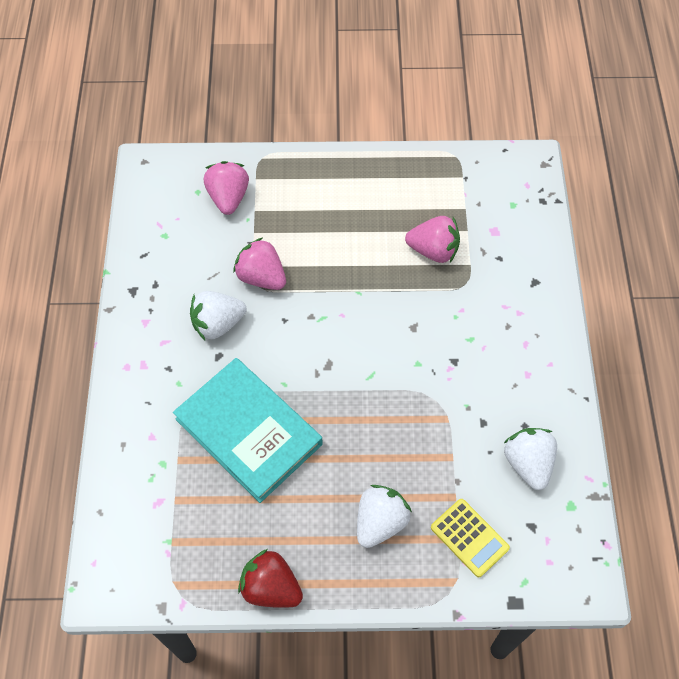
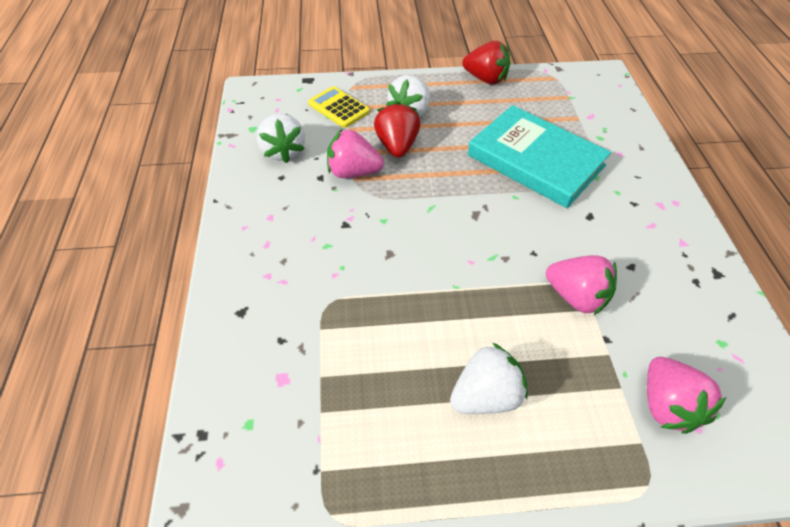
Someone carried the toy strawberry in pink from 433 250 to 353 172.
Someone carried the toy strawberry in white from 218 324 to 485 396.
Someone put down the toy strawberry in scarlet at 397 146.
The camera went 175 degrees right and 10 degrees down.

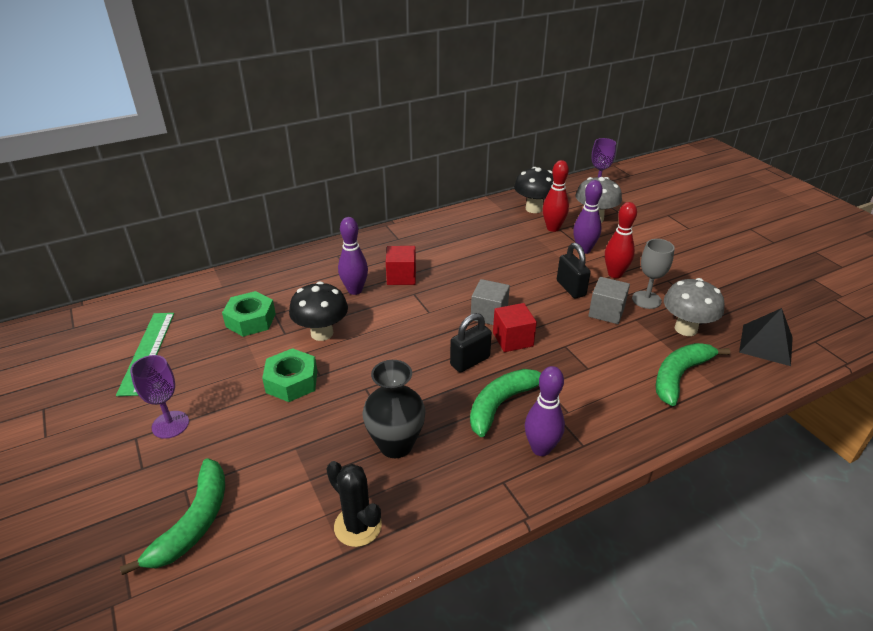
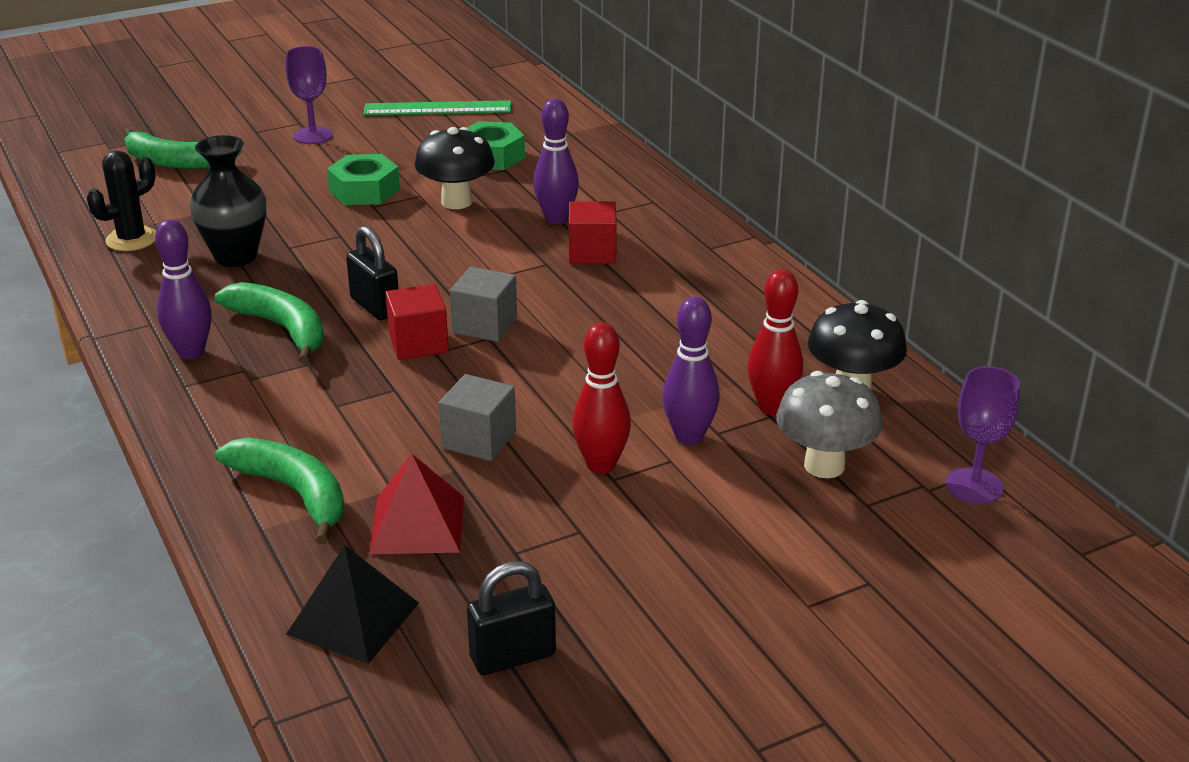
Someone took away the goblet in gray at 646 300.
Someone carried the lock in black from 571 288 to 512 656.
Someone swapped the toadstool in gray at 686 329 for the pyramid shape in scarlet at 417 524.
The camera went 90 degrees right and 5 degrees down.

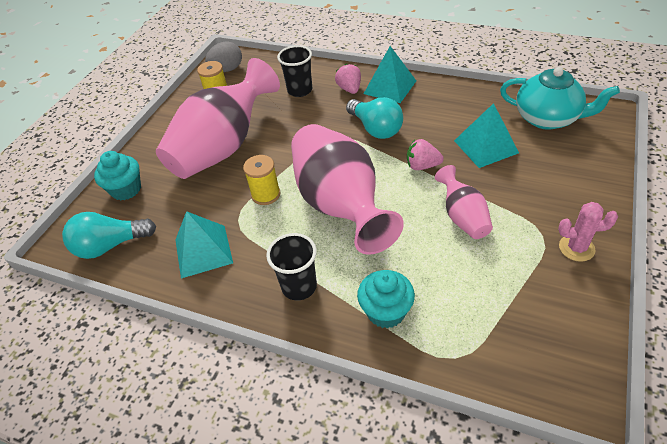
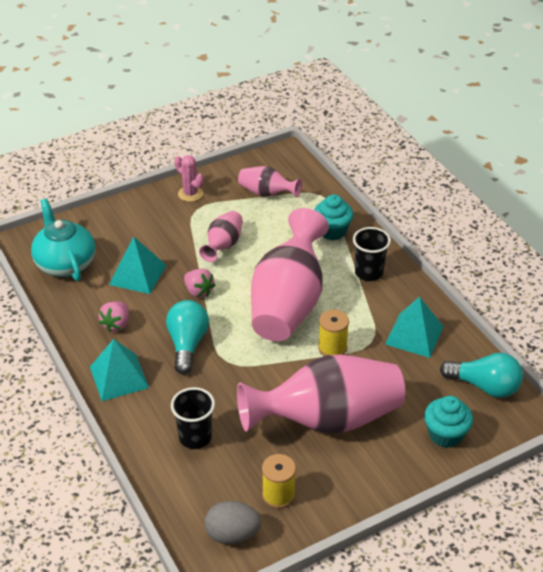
Someone carried the toy strawberry in pink from 349 89 to 116 324.
Someone put down the vase in pink at 267 193.
The camera went 145 degrees left and 5 degrees down.

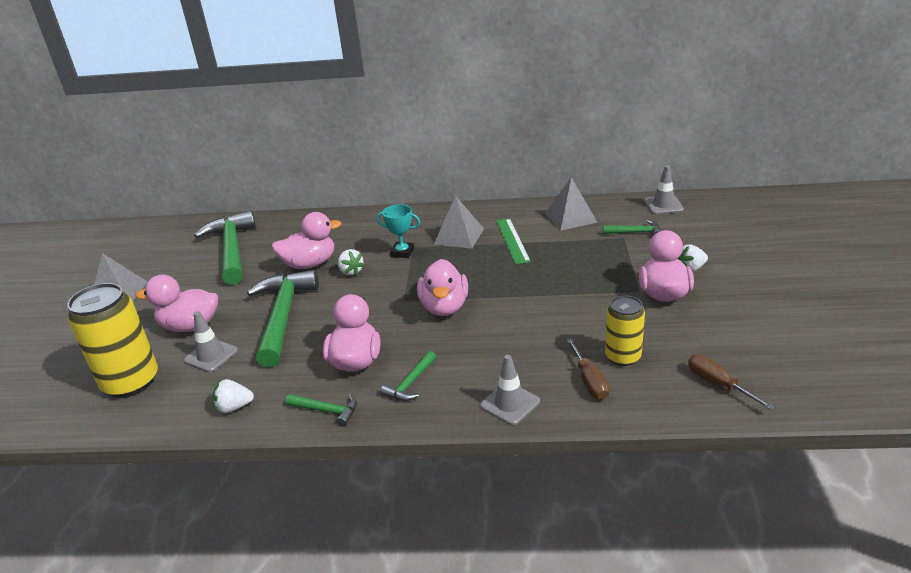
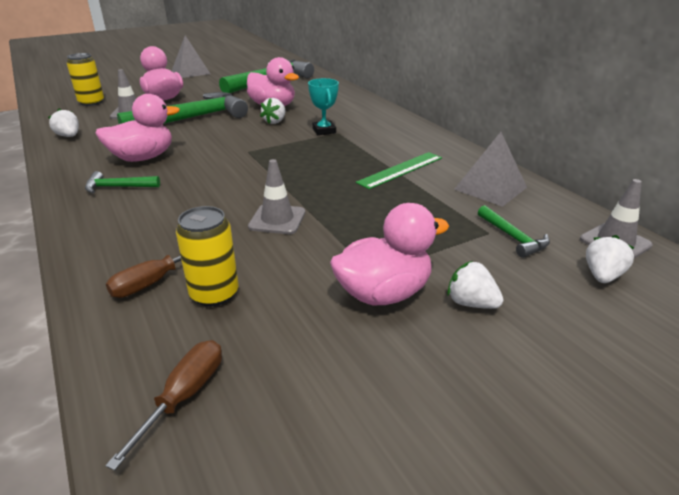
Someone took away the pyramid shape in gray at 459 236.
Someone took away the duck in pink at 444 307.
Someone scaled the can in golden at 131 382 by 0.60.
Someone carried the traffic cone in gray from 510 404 to 277 219.
Someone took away the claw hammer in green at 327 411.
Someone put down the toy strawberry in white at 602 275.
The camera went 55 degrees right and 0 degrees up.

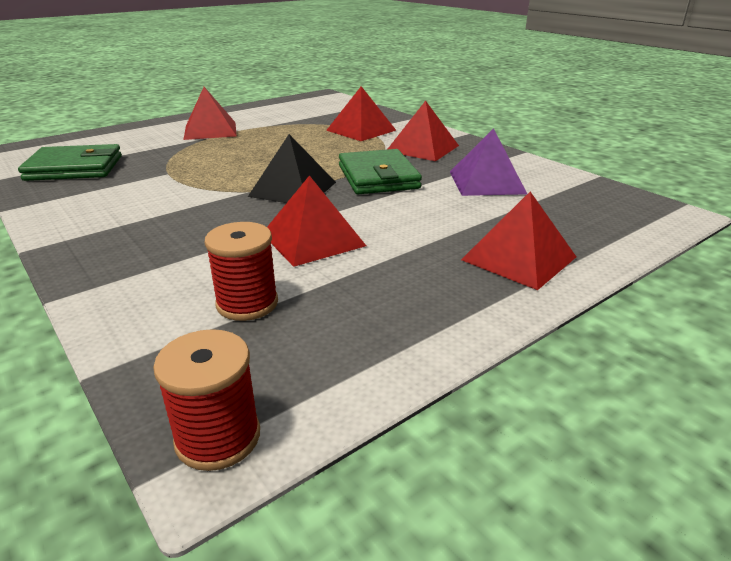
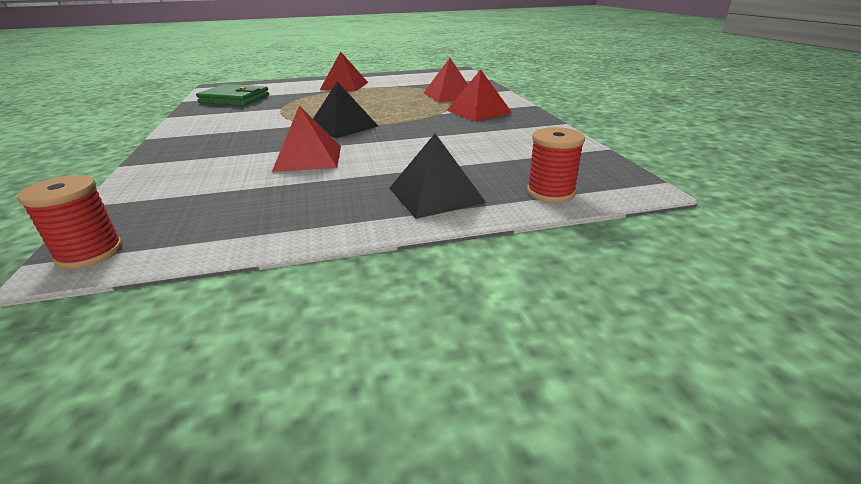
Someone took away the pyramid shape in purple at 486 182.
Someone took away the billfold in green at 378 177.
Someone repainted the pyramid shape in scarlet at 519 258, which became the pyramid shape in black at 436 195.
Someone carried the reel of thread in scarlet from 247 303 to 550 192.
The camera went 25 degrees right and 0 degrees up.

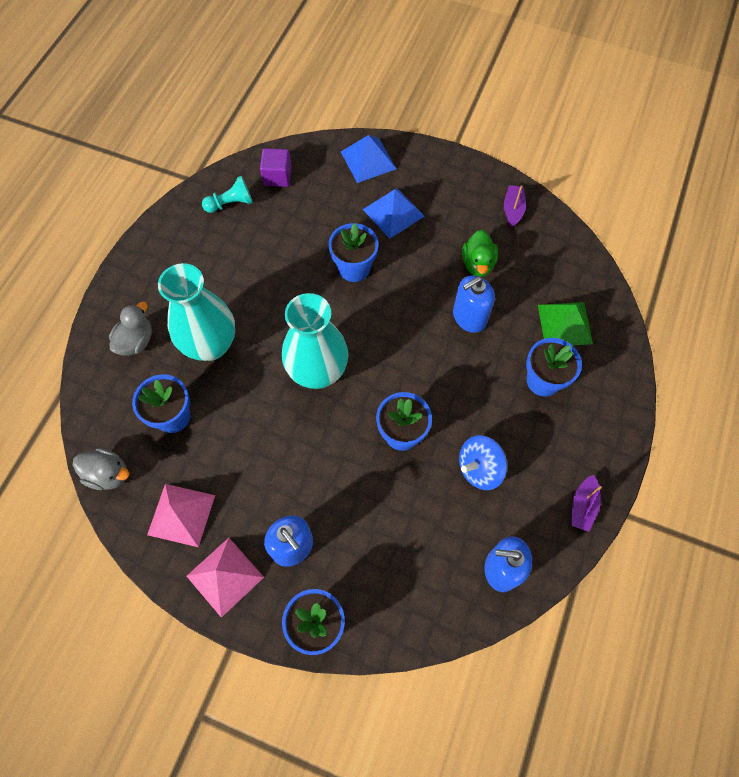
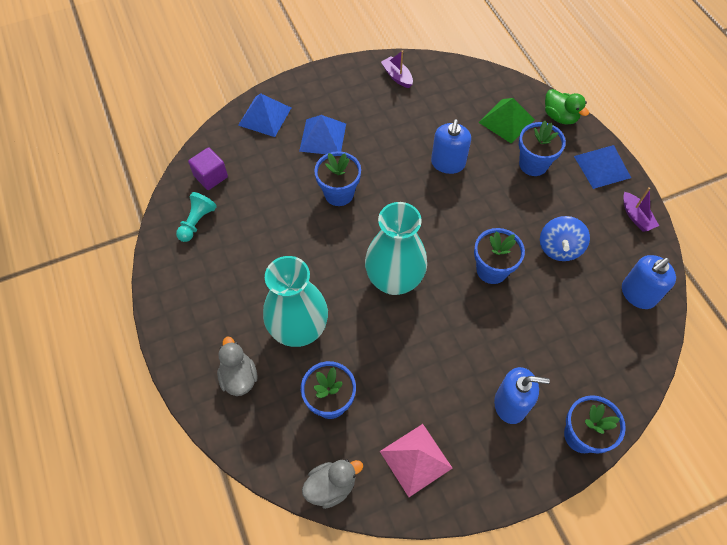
Someone carried the duck in green from 477 264 to 560 117.
Someone took away the pyramid shape in pink at 225 576.
Someone put down the pyramid shape in blue at 602 166.
The camera went 45 degrees left and 5 degrees down.

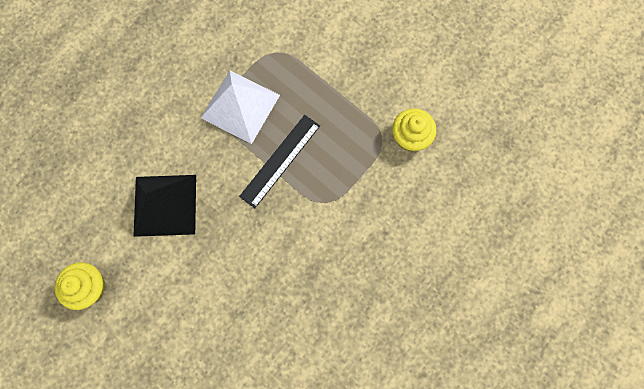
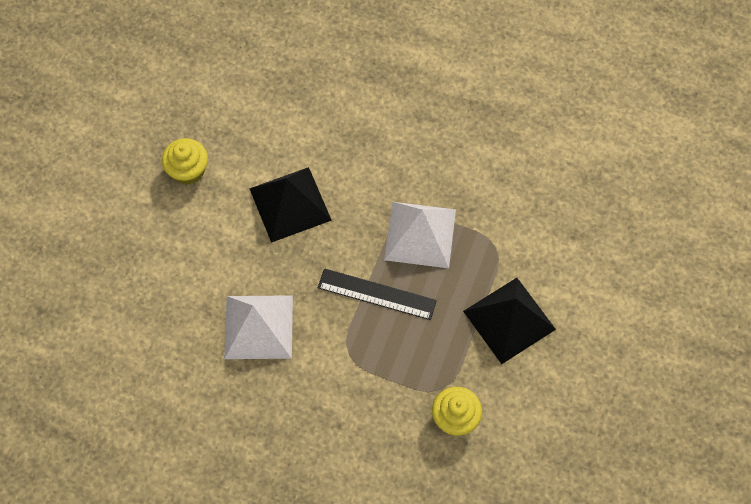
Someone put down the pyramid shape in black at 509 320.
Someone put down the pyramid shape in white at 258 327.
The camera went 70 degrees right and 10 degrees down.

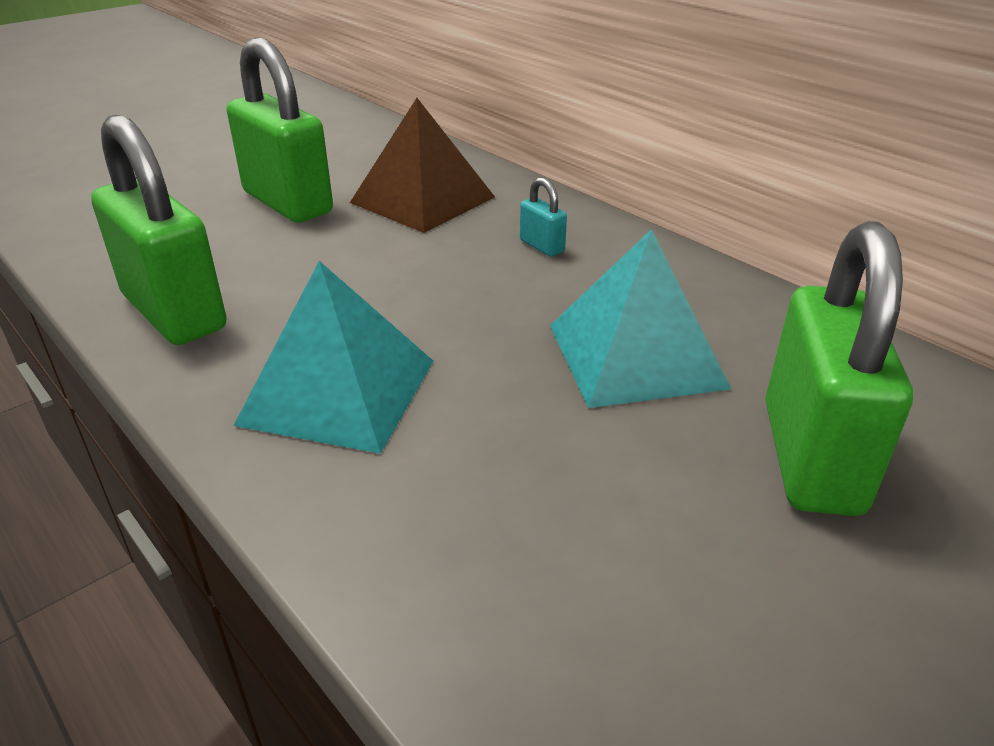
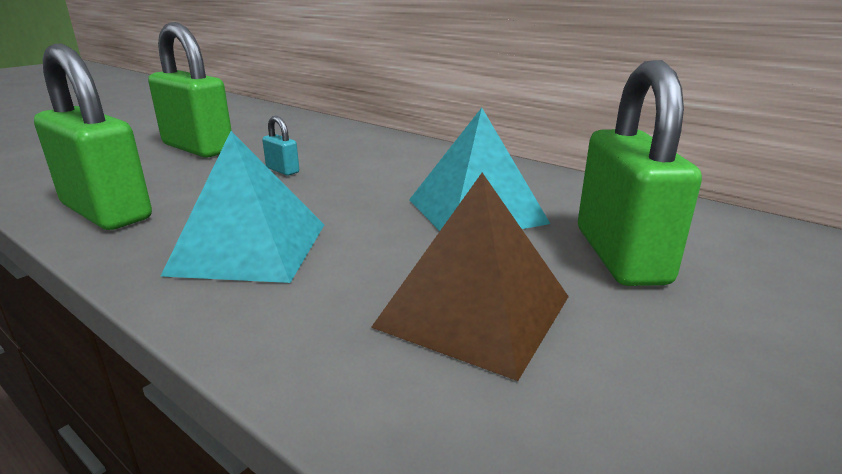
Someone carried the pyramid shape in dark brown from 422 199 to 474 311.
Someone carried the lock in teal from 541 246 to 282 170.
The camera went 10 degrees left and 10 degrees down.

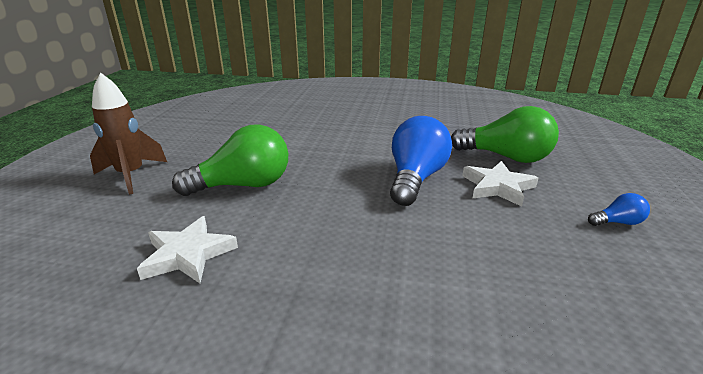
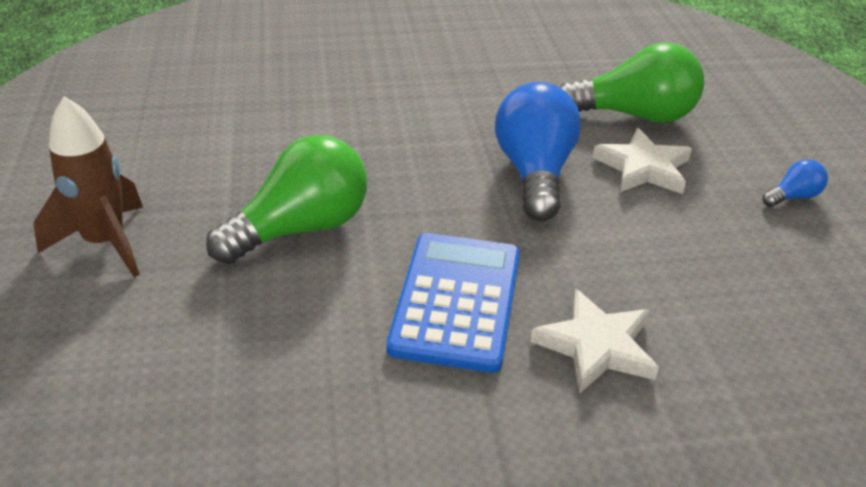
Someone carried the five-pointed star in white from 188 254 to 596 346.
Someone put down the calculator in blue at 456 301.
The camera went 20 degrees left and 10 degrees up.

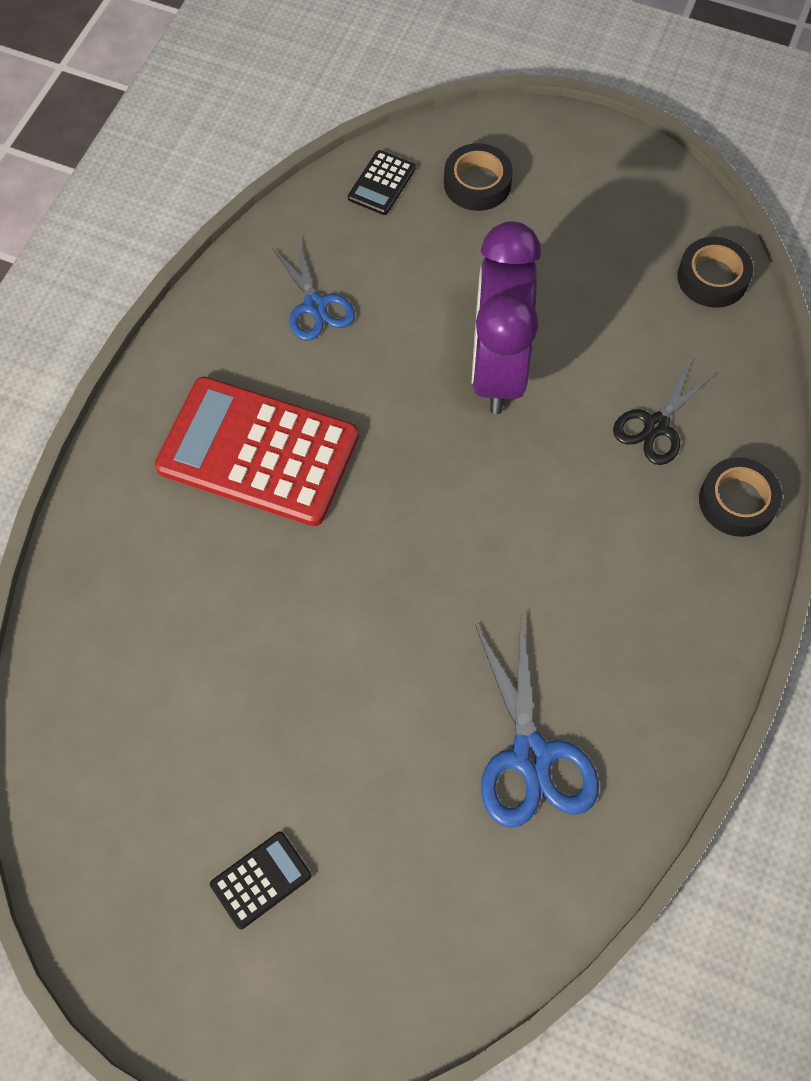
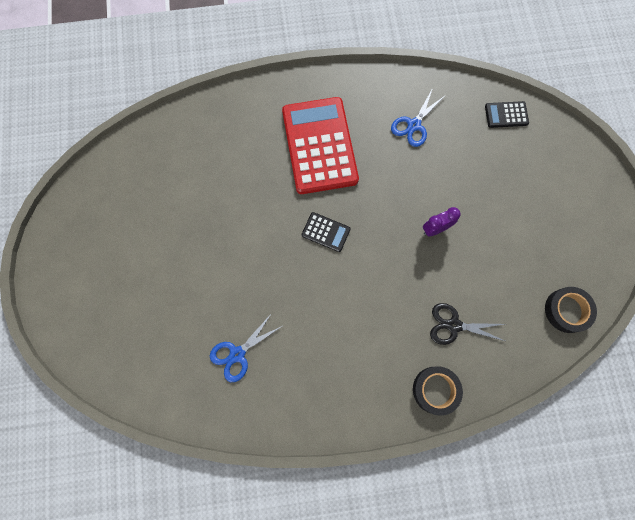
Someone took away the tape in black at 477 183.
Someone scaled the alarm clock in purple at 498 369 by 0.42.
Someone scaled the pair of scissors in blue at 531 756 by 0.67.
Someone carried the calculator in black from 261 880 to 326 232.
The camera went 60 degrees right and 10 degrees up.

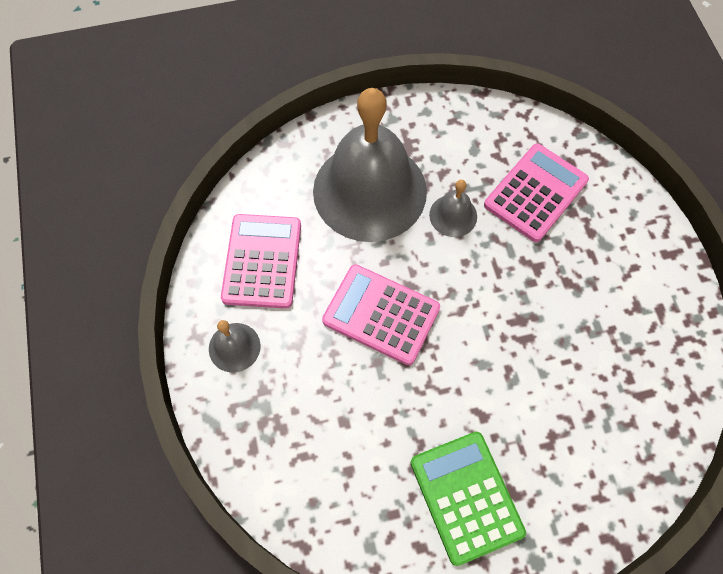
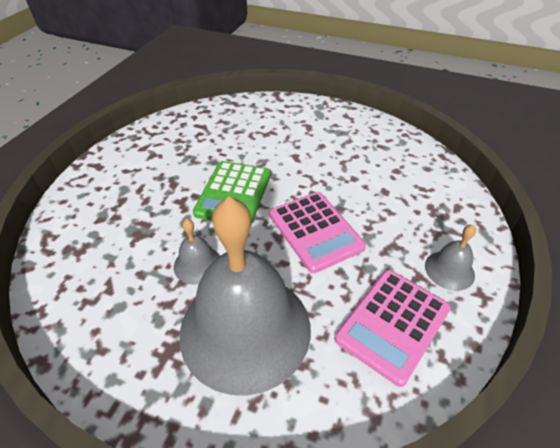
Someone took away the calculator in pink at 535 193.
Someone carried the calculator in green from 466 497 to 234 193.
The camera went 145 degrees left and 20 degrees down.

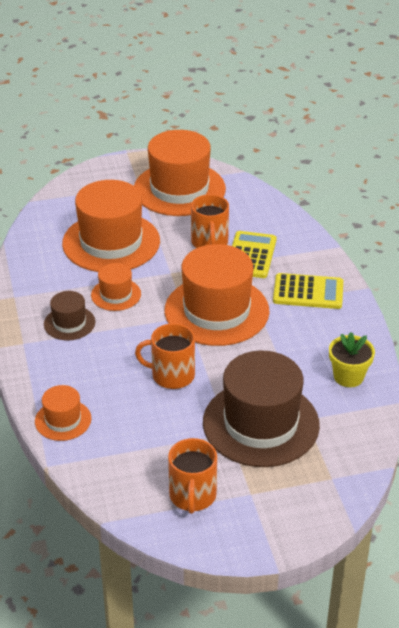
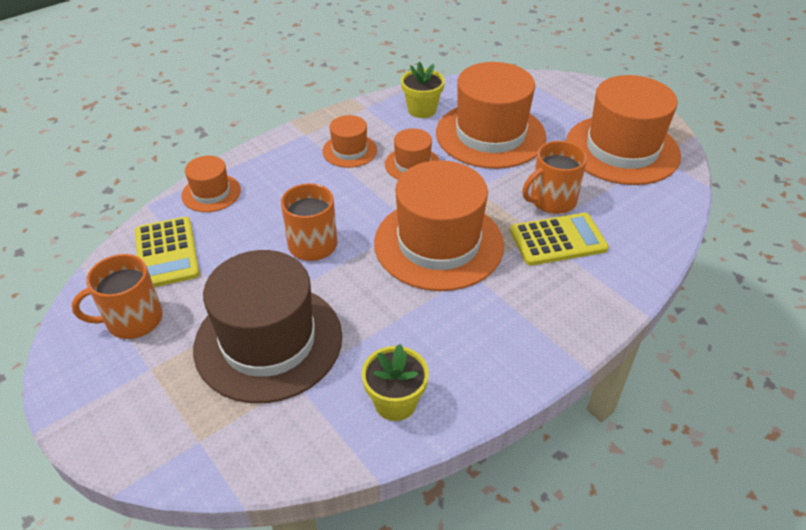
Someone carried the calculator in golden from 308 292 to 166 253.
Someone repainted the tall hat in dark brown at 69 323, which became the tall hat in orange-coloured at 349 150.
Someone put down the flower pot in golden at 422 110.
The camera went 65 degrees right and 5 degrees up.

